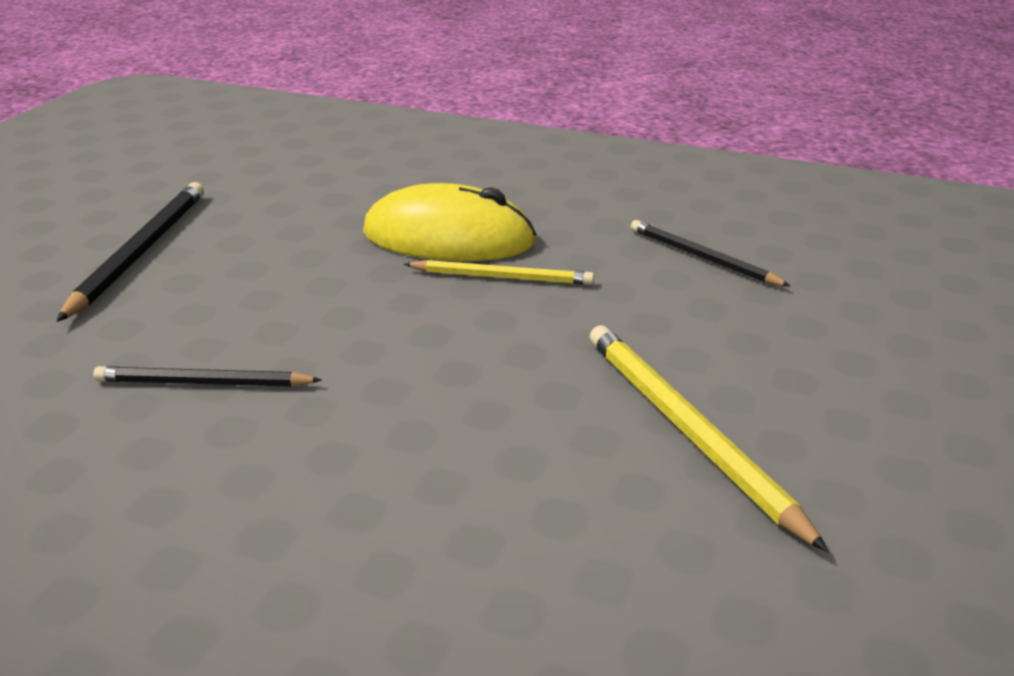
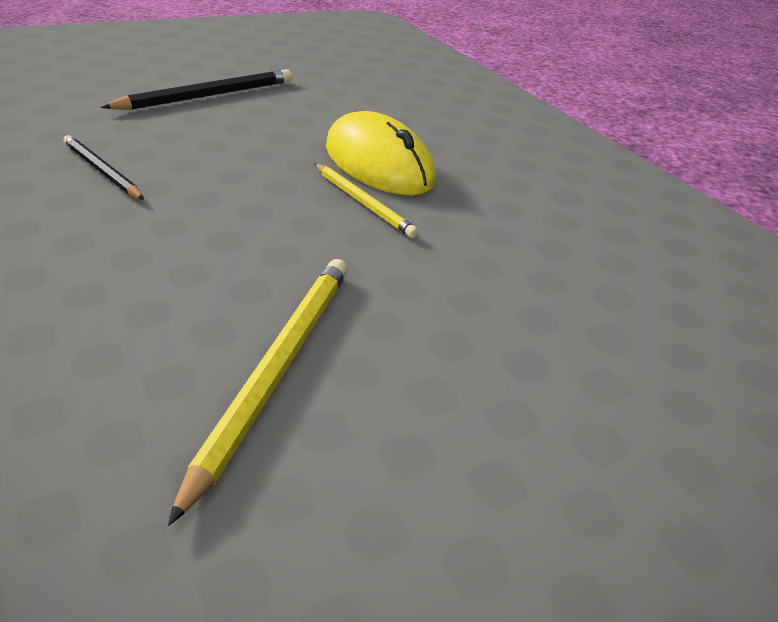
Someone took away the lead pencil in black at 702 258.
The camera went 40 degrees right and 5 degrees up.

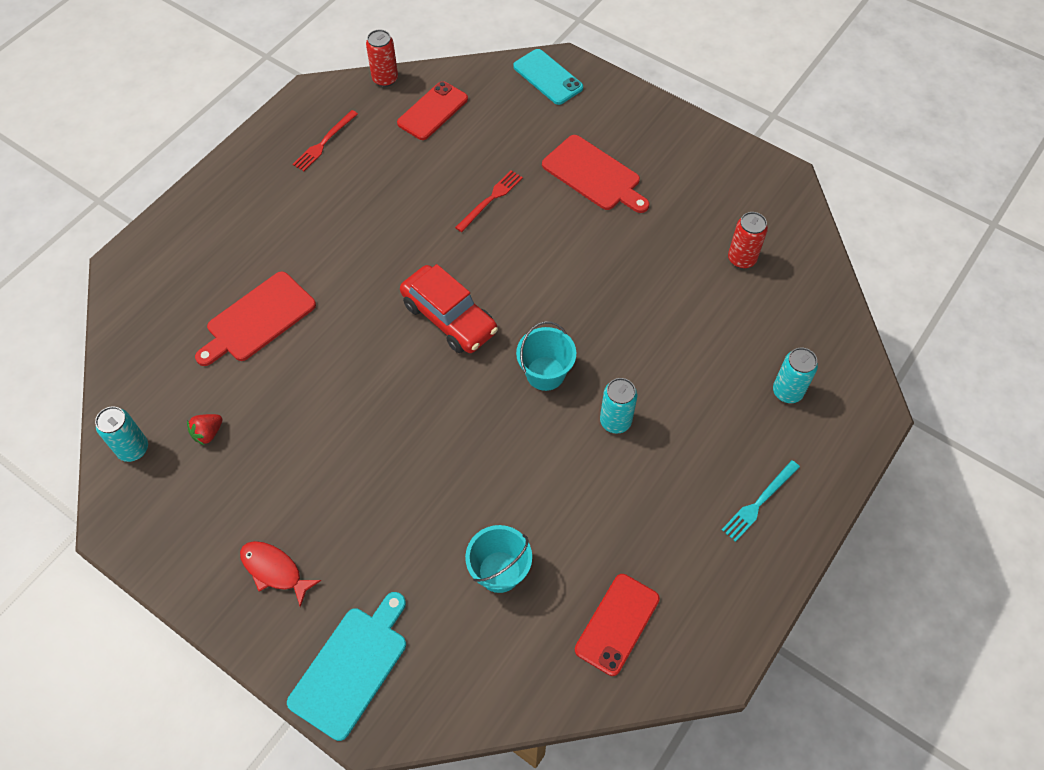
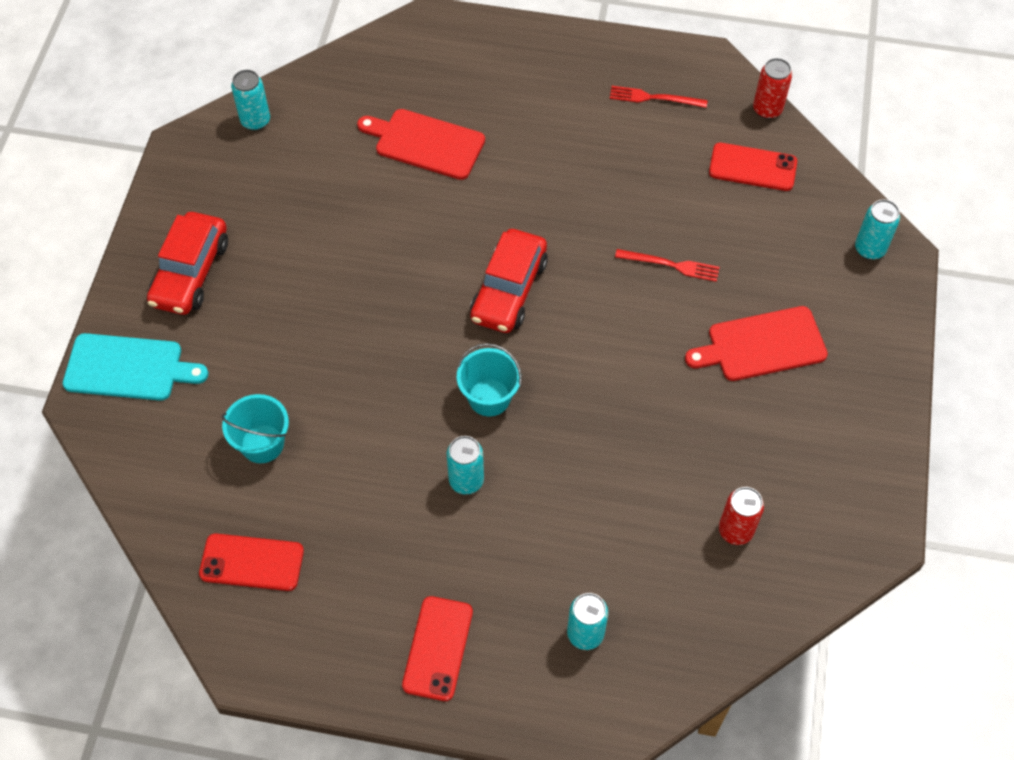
Someone swapped the mobile phone in teal at 547 77 for the can in teal at 870 249.
Someone rotated the cutting board in scarlet at 594 175 by 60 degrees clockwise.
Someone took away the toy strawberry in scarlet at 208 433.
Someone swapped the dinner fork in teal at 759 502 for the mobile phone in scarlet at 437 648.
Someone swapped the fish figure in scarlet at 274 570 for the toy car in scarlet at 190 273.
The camera went 65 degrees right and 0 degrees up.

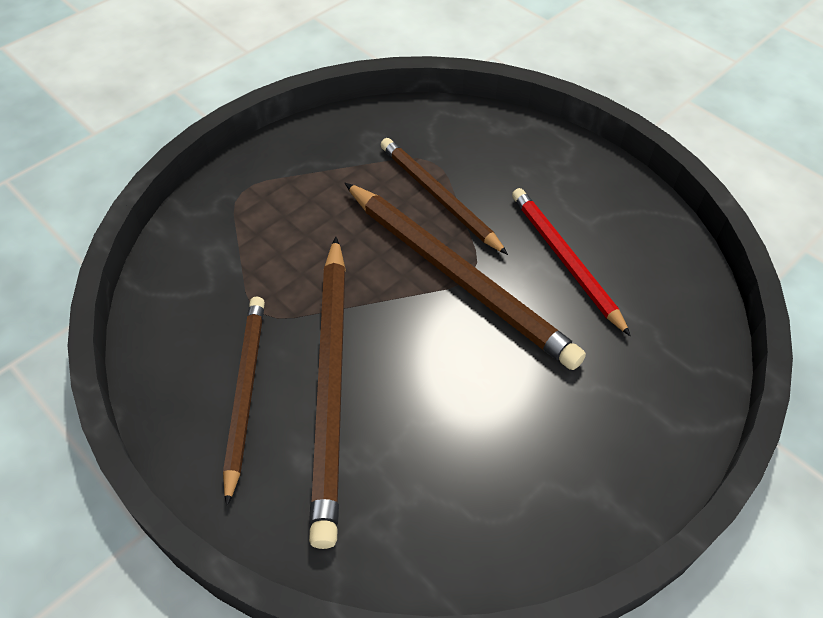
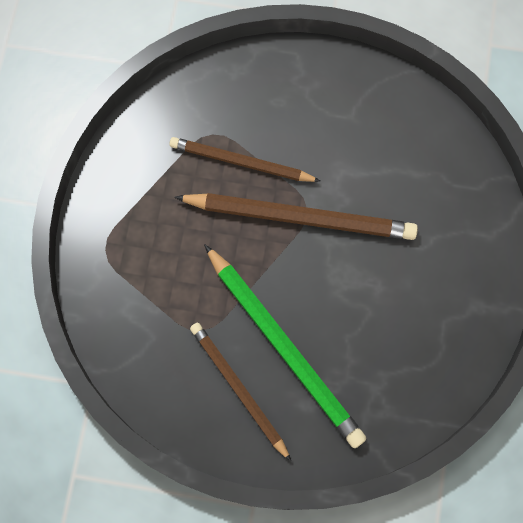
Someone took away the lead pencil in scarlet at 565 260.
Someone repainted the lead pencil in dark brown at 332 384, which became the lead pencil in green at 284 347.
The camera went 35 degrees left and 20 degrees up.

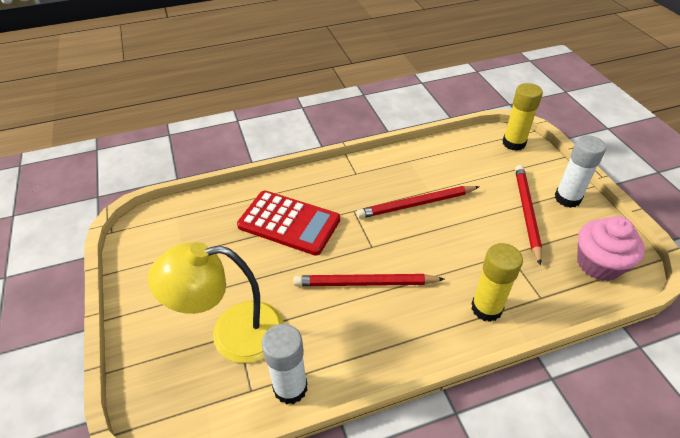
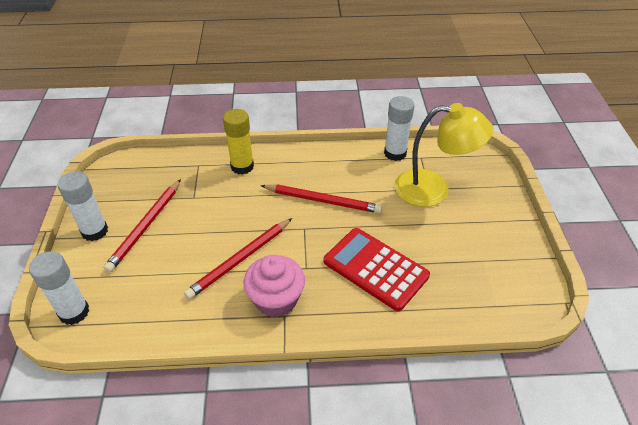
Someone repainted the stick of glue in golden at 514 143, which became the stick of glue in white at 74 312.
Someone rotated the lead pencil in scarlet at 416 204 by 135 degrees clockwise.
Someone carried the cupcake in pink from 598 264 to 276 299.
The camera went 165 degrees left and 0 degrees up.

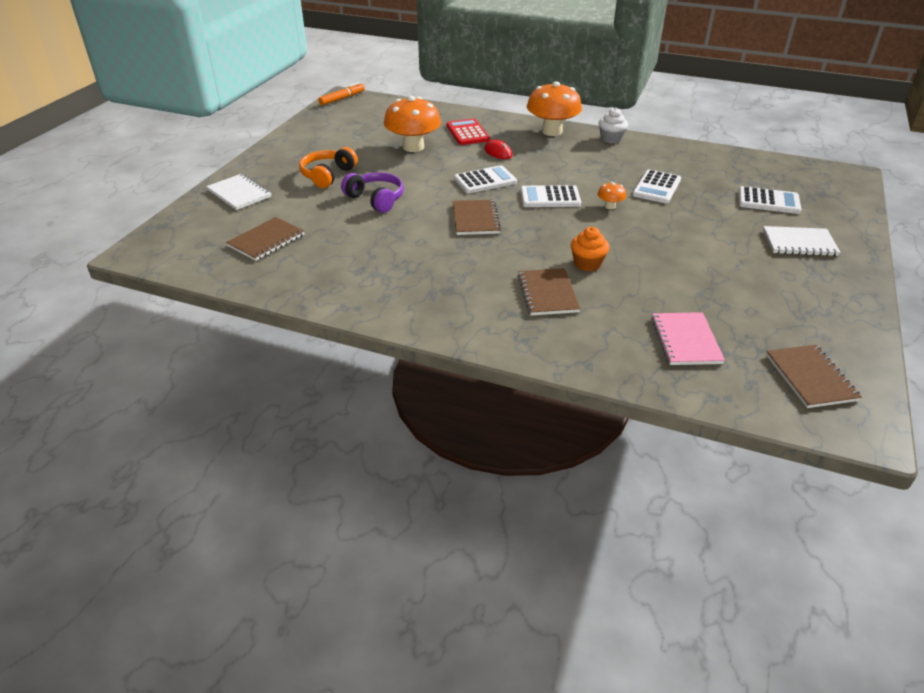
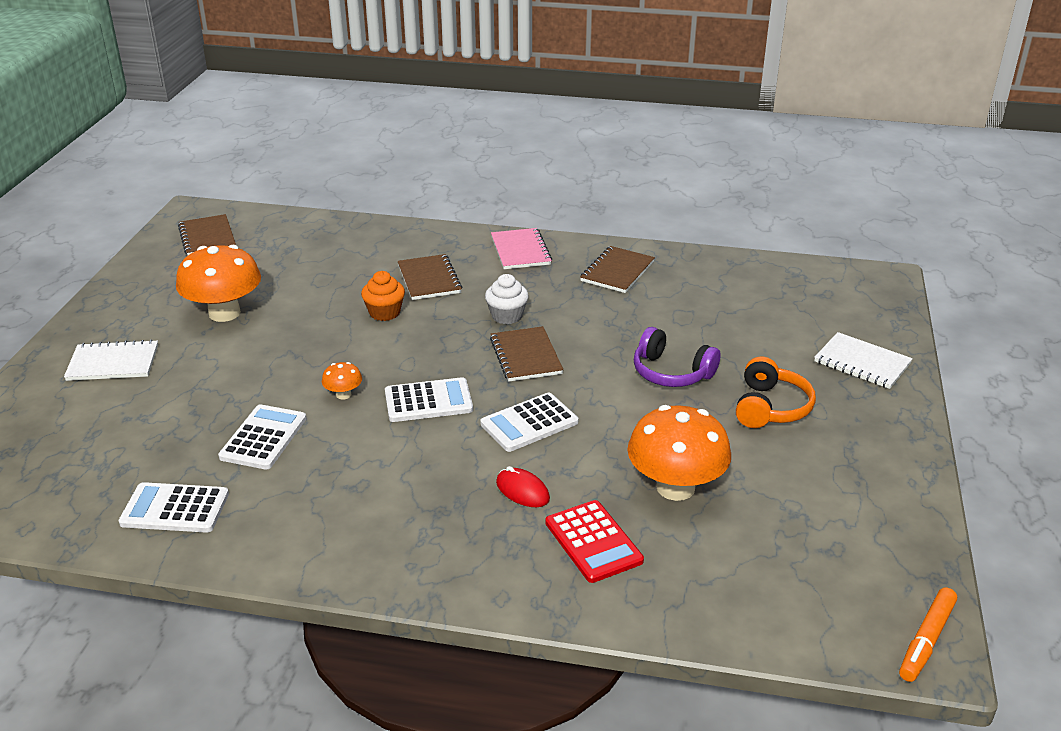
Someone carried the toadstool in orange-coloured from 552 131 to 224 313.
Someone carried the cupcake in white from 611 139 to 507 316.
Someone carried the calculator in white from 768 201 to 175 509.
Someone carried the notebook in dark brown from 266 240 to 617 271.
Someone carried the notebook in pink from 685 340 to 520 251.
The camera went 170 degrees right and 5 degrees down.

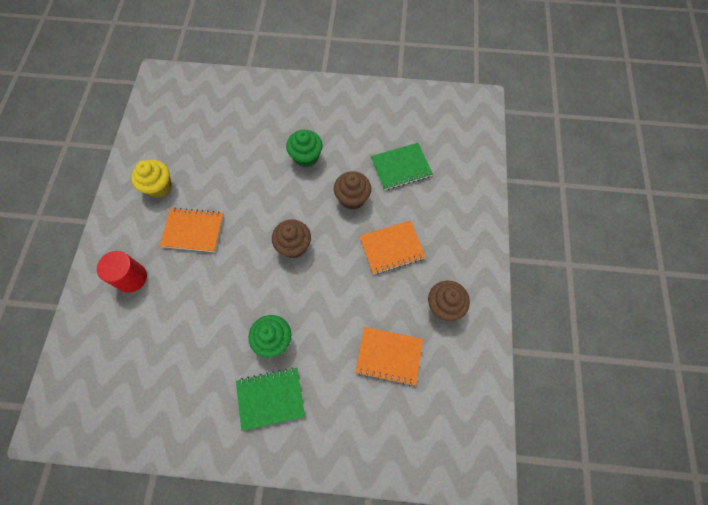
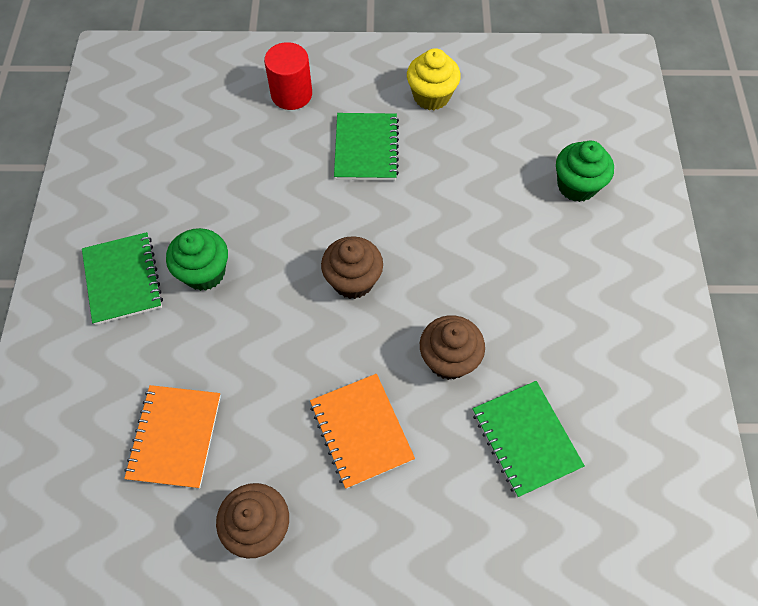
Someone carried the cupcake in green from 306 157 to 576 186.
Someone repainted the notebook in orange-coloured at 193 231, which became the notebook in green at 366 148.
The camera went 85 degrees right and 5 degrees down.

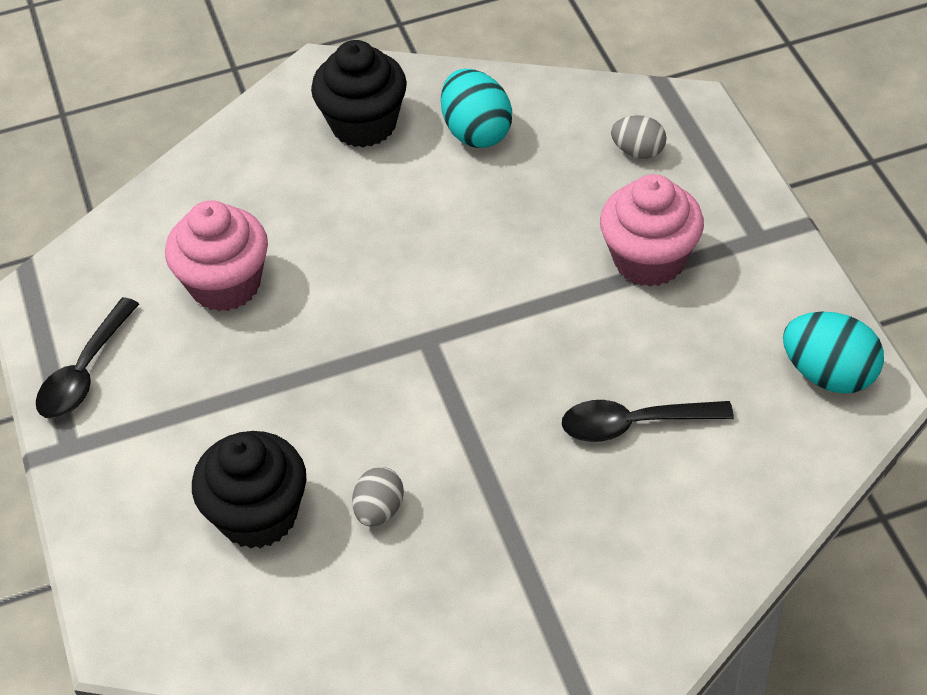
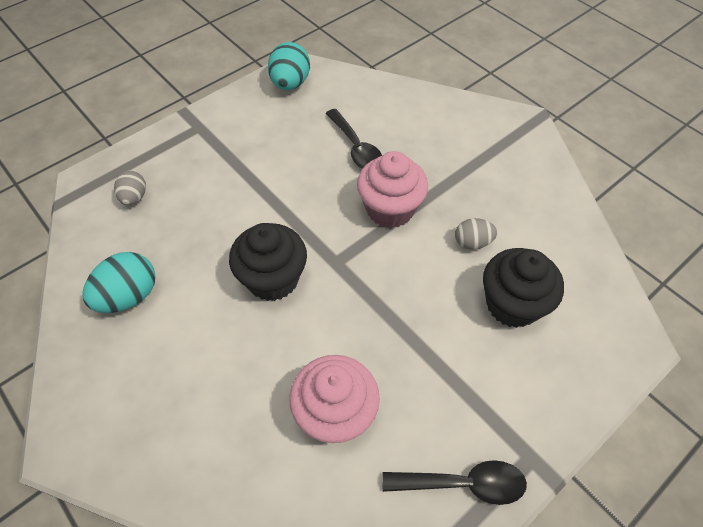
Someone carried the cupcake in black from 363 124 to 273 279.
Someone carried the cupcake in pink from 649 260 to 390 209.
The camera went 115 degrees left and 5 degrees up.

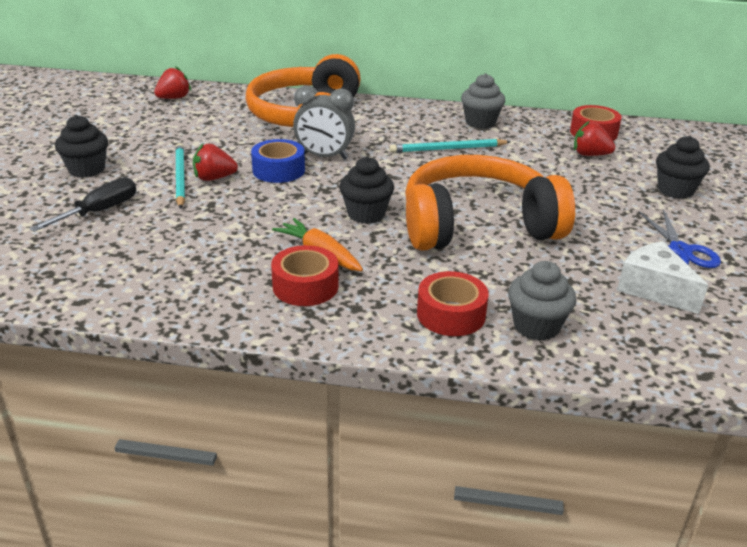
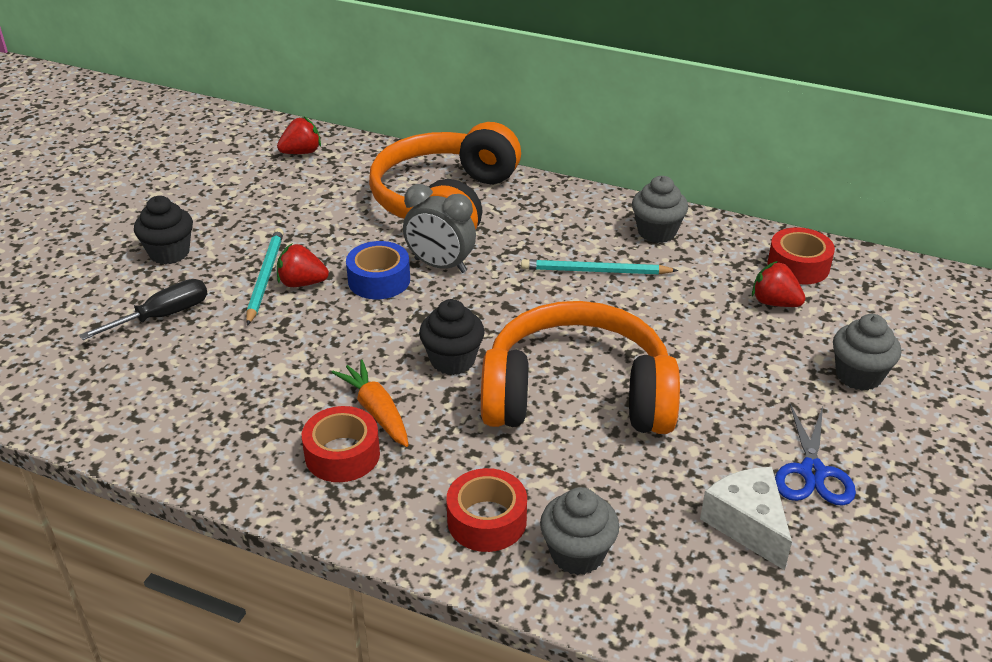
Someone repainted the cupcake in black at 675 190, which became the cupcake in gray at 858 375.
The camera went 15 degrees right and 5 degrees up.

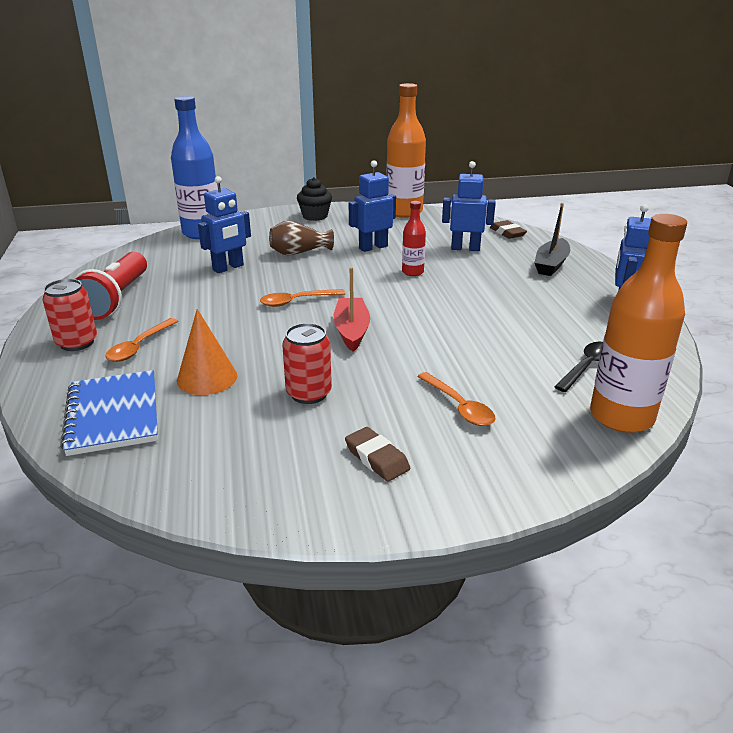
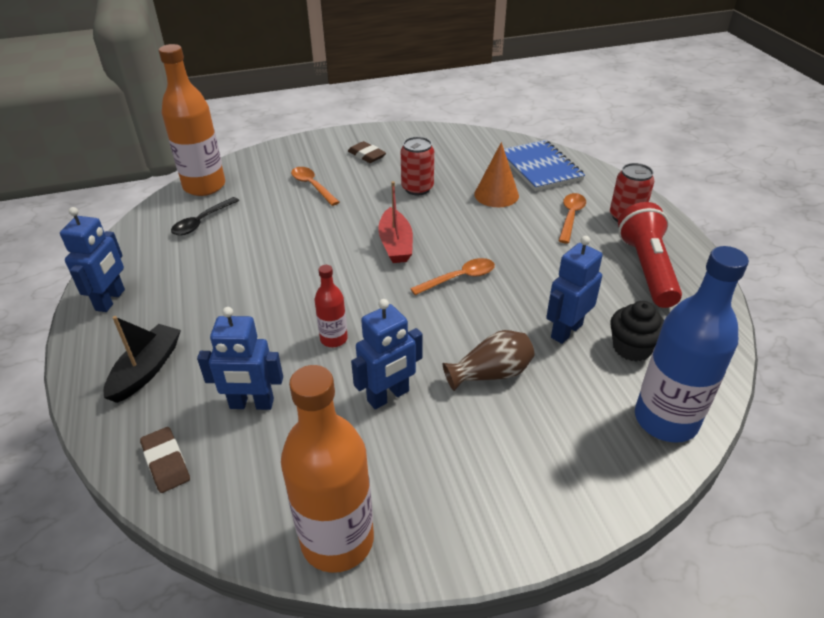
Someone carried the cupcake in black from 315 216 to 632 348.
The camera went 175 degrees right and 10 degrees up.

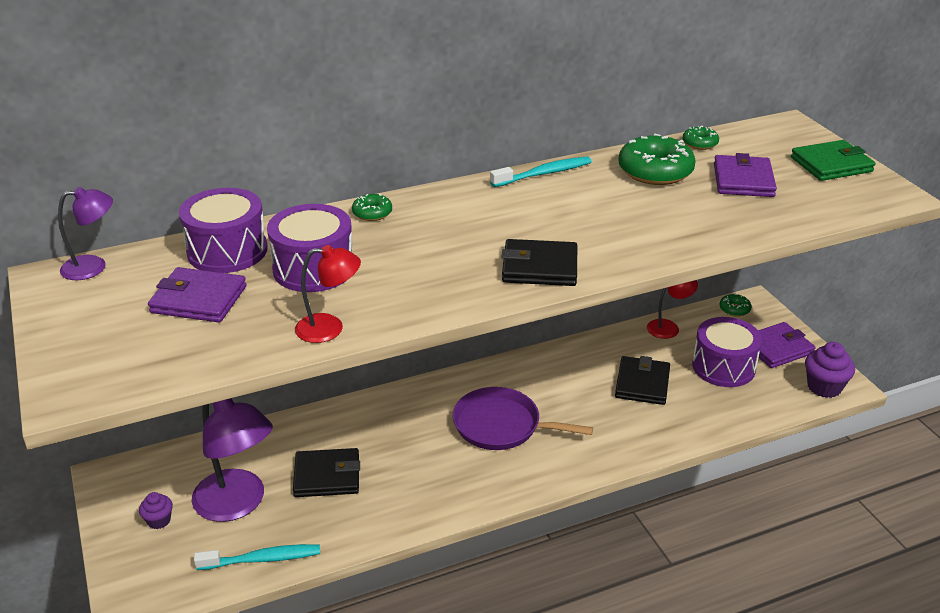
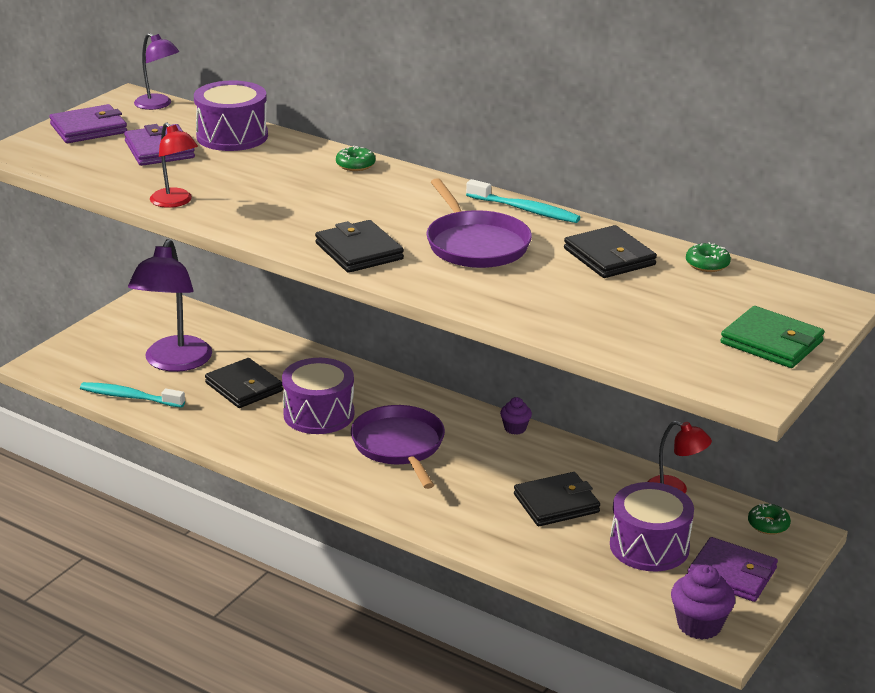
Someone swapped the glazed donut in green at 655 171 for the billfold in black at 609 257.
Someone carried the billfold in purple from 743 180 to 89 128.
Someone carried the snare drum in purple from 313 269 to 319 414.
Someone carried the cupcake in purple from 159 520 to 515 428.
Someone rotated the tooth brush in teal at 262 559 by 150 degrees clockwise.
Someone put down the skillet in purple at 475 244.
The camera went 55 degrees right and 5 degrees down.

